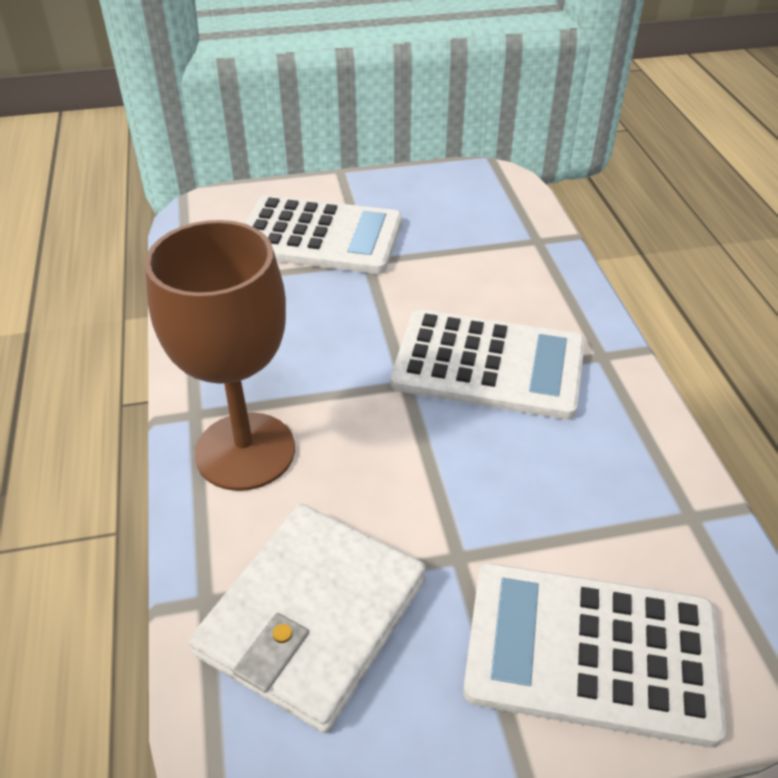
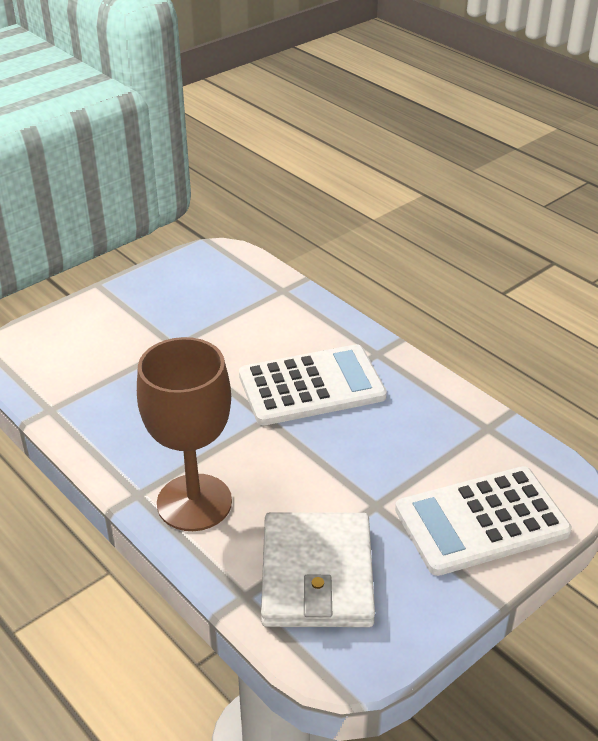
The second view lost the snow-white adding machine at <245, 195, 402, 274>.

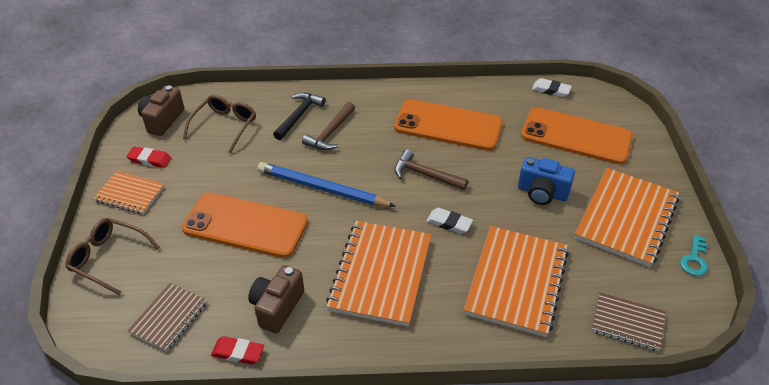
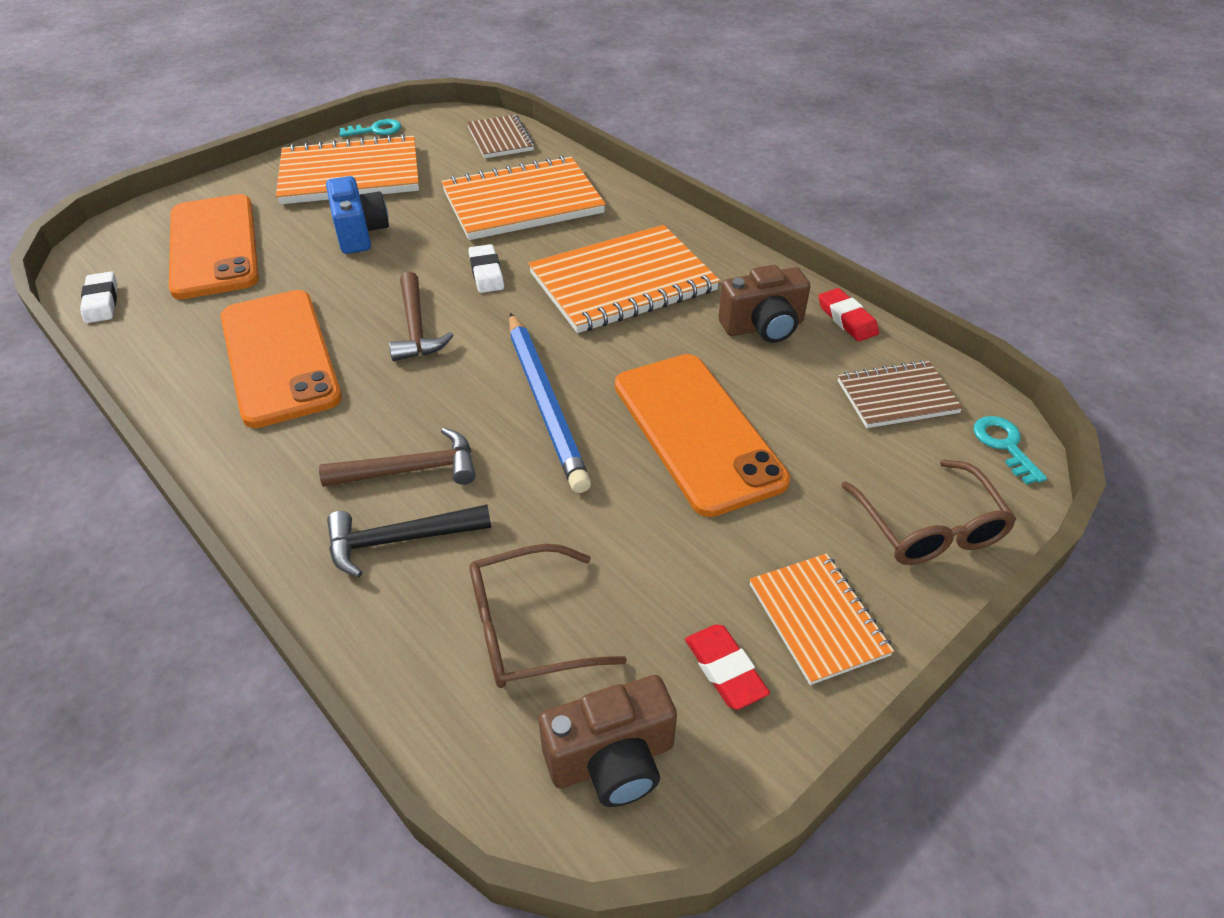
The second view gained the teal latchkey at <973, 416, 1047, 485>.

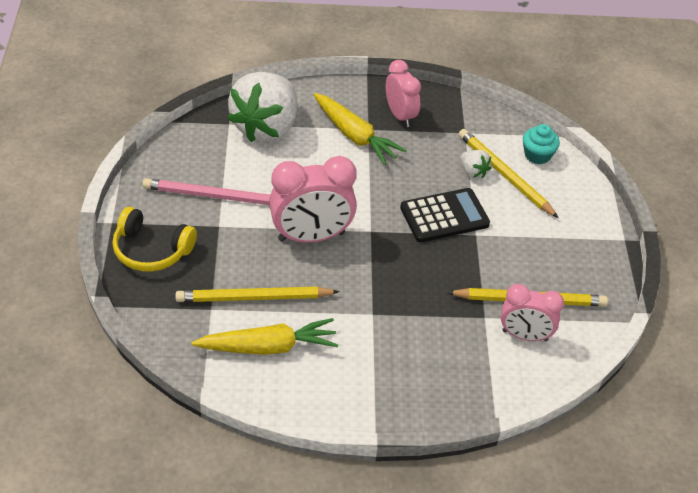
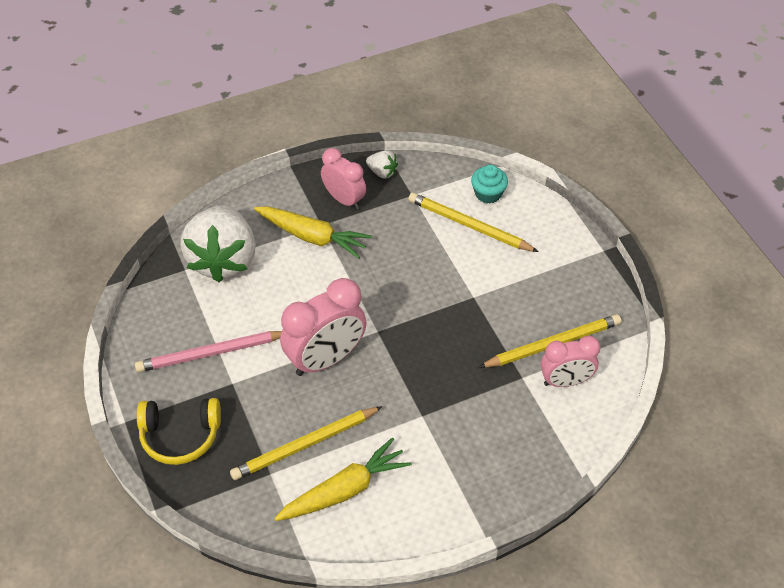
The second view lost the ebony adding machine at <400, 188, 490, 242>. The snow-white strawberry ended up elsewhere, having gone from <461, 150, 491, 179> to <366, 150, 398, 179>.

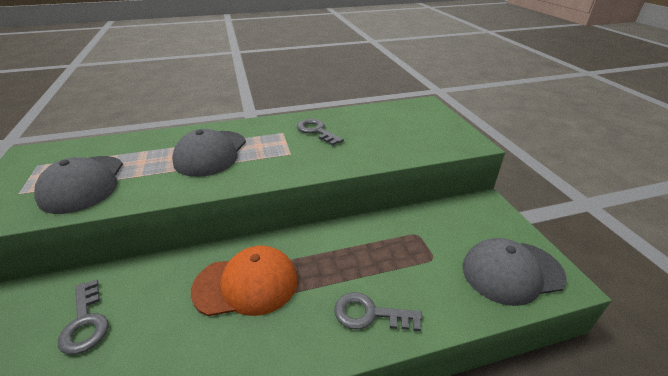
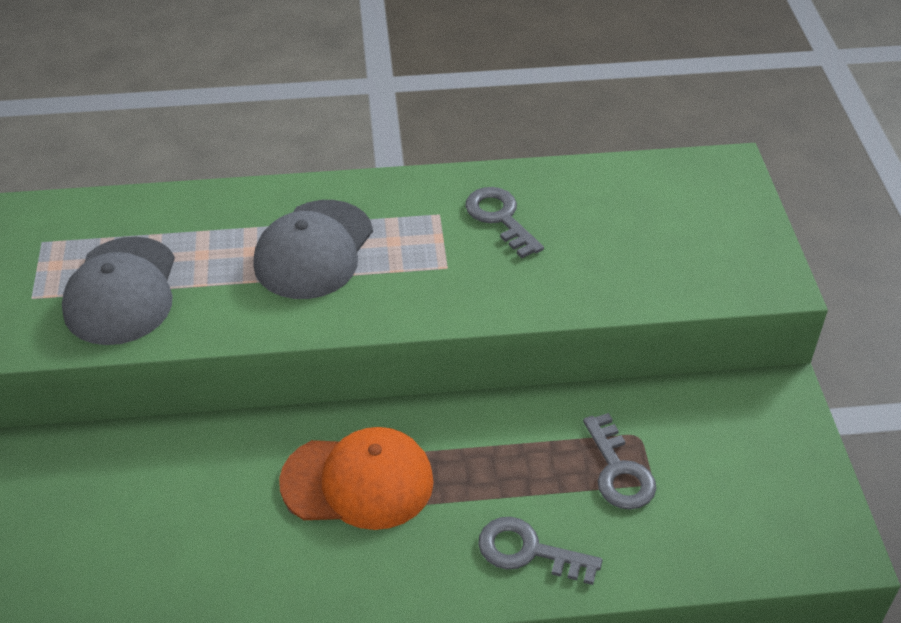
The ash-grey latchkey ended up elsewhere, having gone from <58, 279, 109, 355> to <583, 413, 656, 510>. The second view lost the ash-grey peaked cap at <462, 238, 567, 306>.

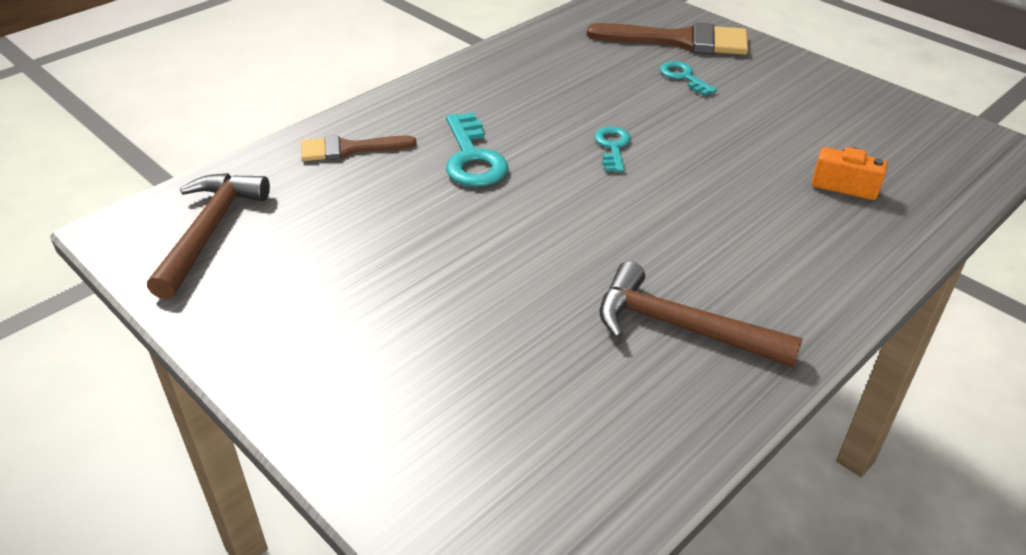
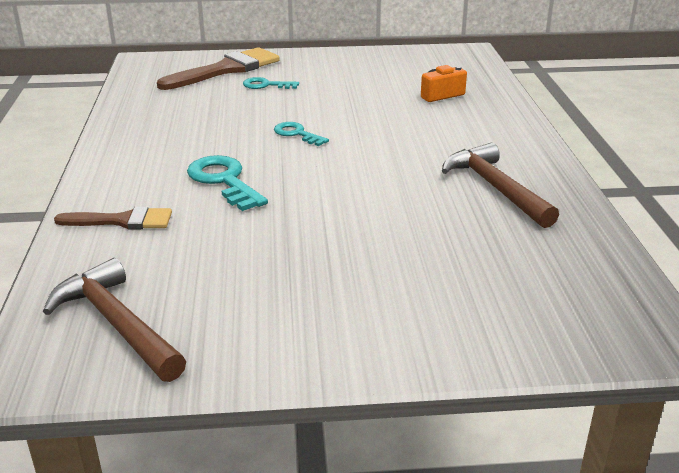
The brown paint brush at <301, 135, 417, 161> ended up facing another way, 120 degrees counterclockwise from before. The teal latchkey at <446, 112, 508, 187> ended up facing another way, 150 degrees counterclockwise from before. The brown claw hammer at <600, 261, 803, 368> ended up facing another way, 90 degrees clockwise from before.

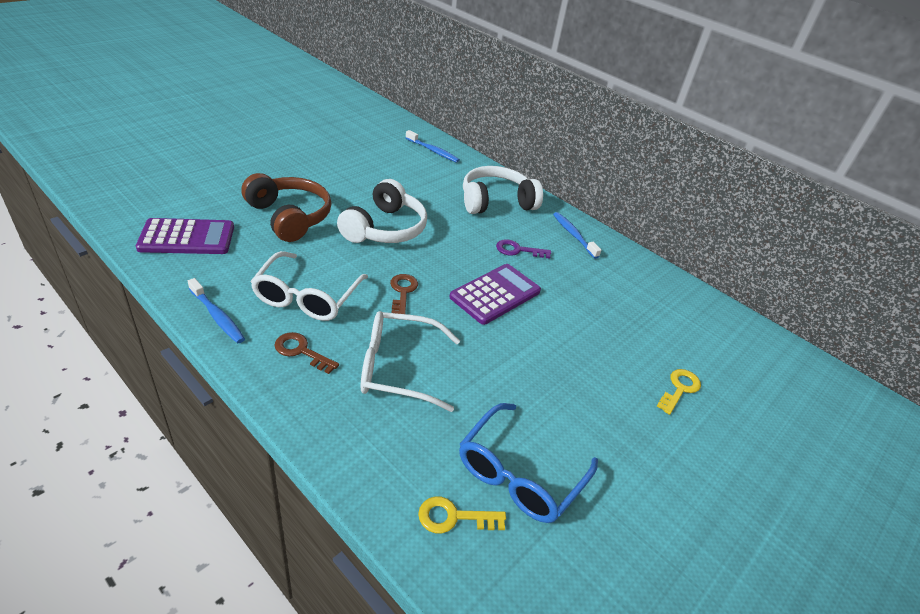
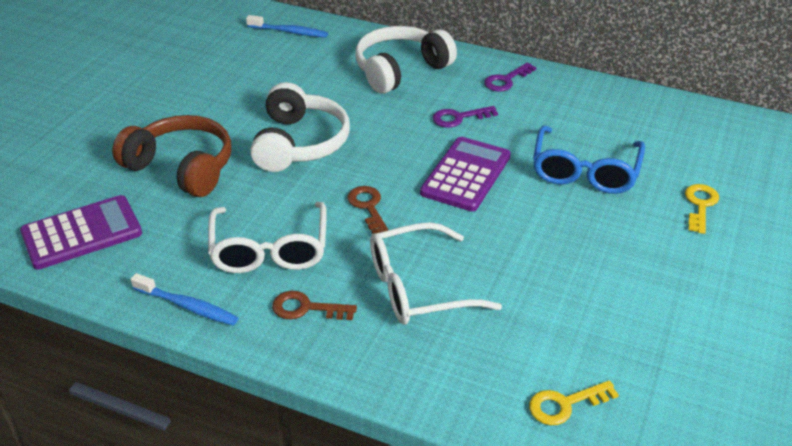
The cobalt eyeglasses ended up elsewhere, having gone from <459, 403, 598, 523> to <533, 126, 645, 194>. Where the cobalt tooth brush stood at <553, 212, 601, 259>, the royal purple latchkey came to stand at <484, 62, 536, 92>.

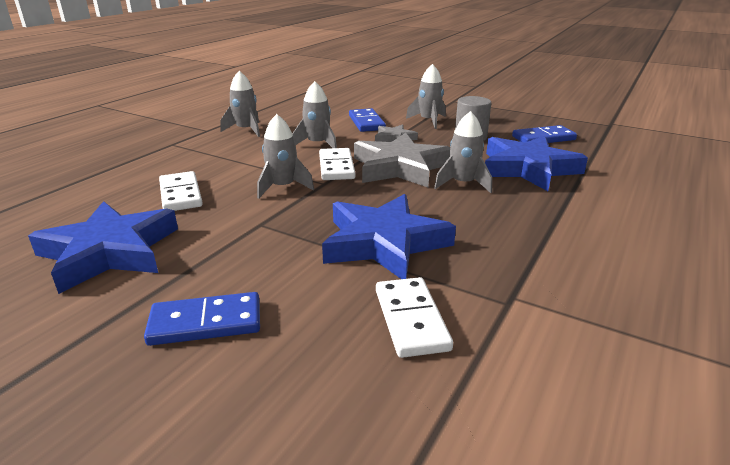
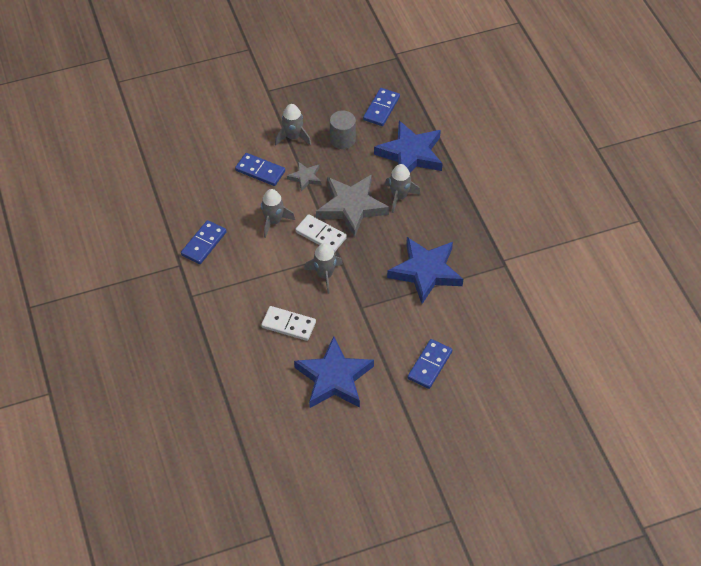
Where the ash-grey toy rocket stood at <221, 71, 260, 137>, the cobalt domino came to stand at <181, 220, 226, 264>. The second view lost the snow-white domino at <376, 277, 453, 358>.

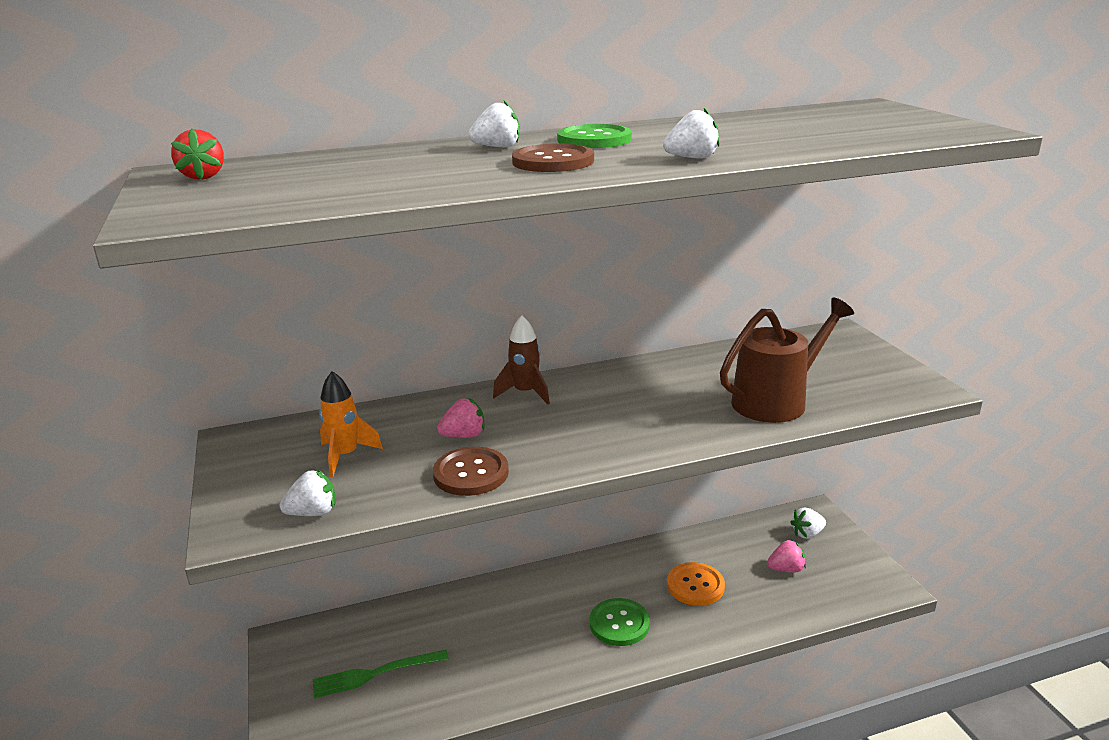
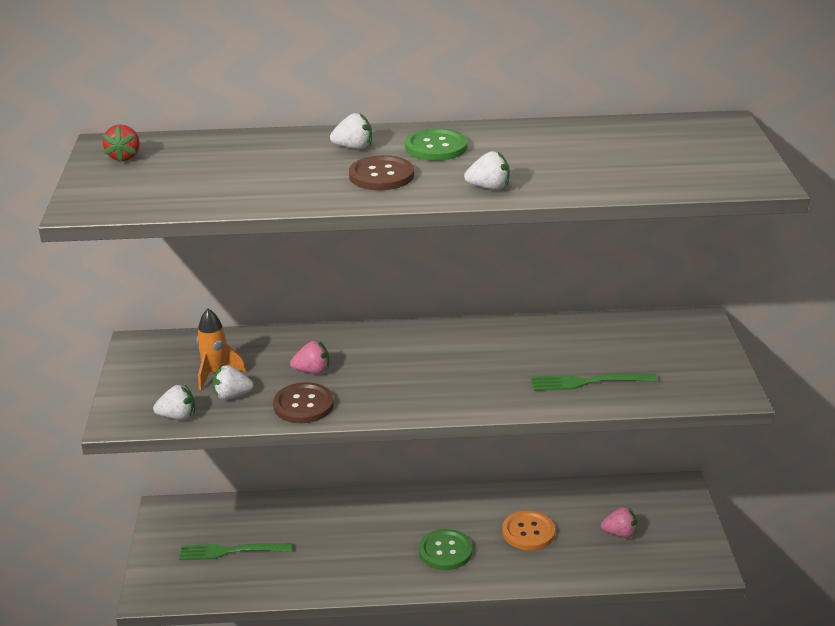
The second view lost the brown toy rocket at <493, 315, 550, 405>. Where the brown watering pot stood at <720, 297, 854, 423>, the leaf-green fork came to stand at <531, 373, 657, 391>. The snow-white strawberry ended up elsewhere, having gone from <790, 508, 826, 539> to <213, 365, 254, 400>.

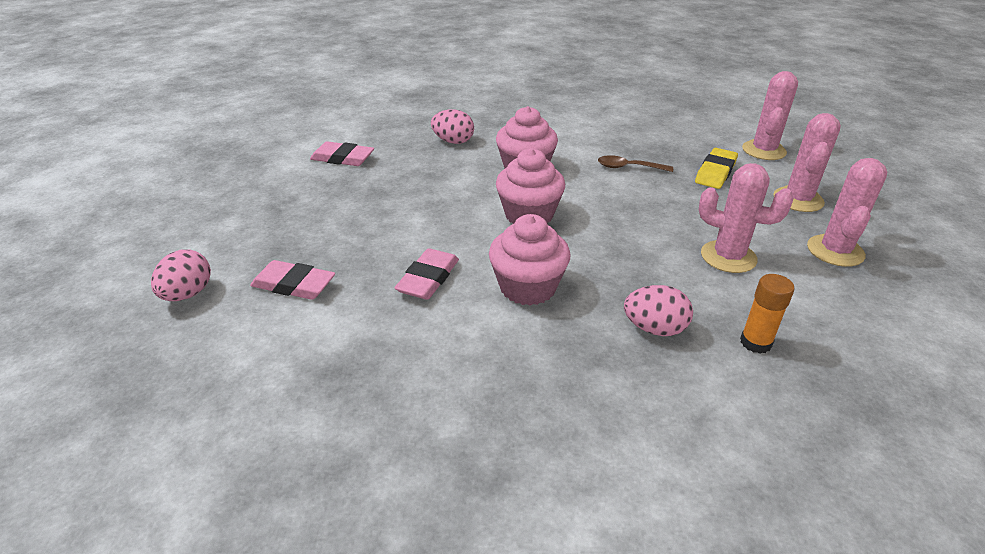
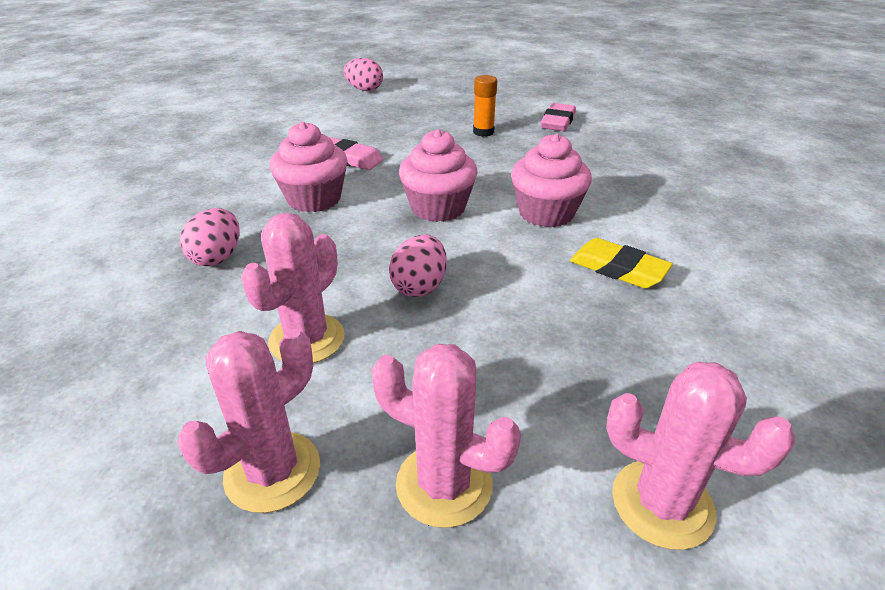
The second view lost the rosy gum eraser at <250, 260, 335, 300>. The rosy egg ended up elsewhere, having gone from <431, 109, 474, 144> to <389, 234, 447, 297>. The second view lost the brown tablespoon at <598, 155, 673, 172>. The golden gum eraser ended up elsewhere, having gone from <695, 148, 738, 189> to <570, 238, 673, 288>. The bright orange glue stick ended up elsewhere, having gone from <740, 274, 795, 354> to <473, 75, 497, 137>. The rosy cactus at <807, 158, 887, 267> ended up facing another way, 75 degrees counterclockwise from before.

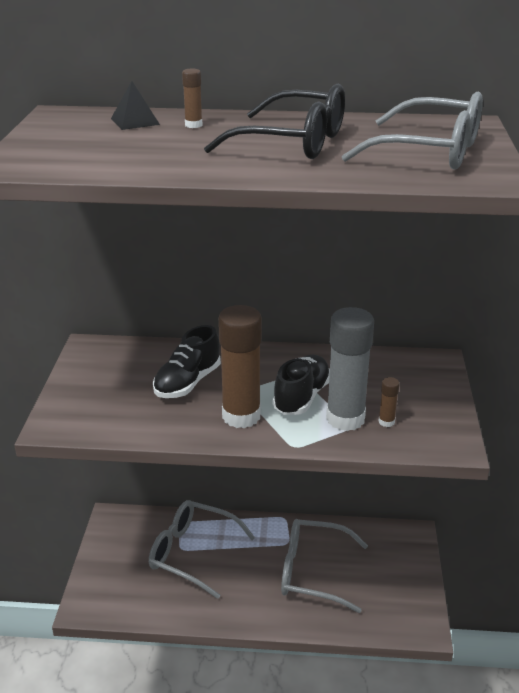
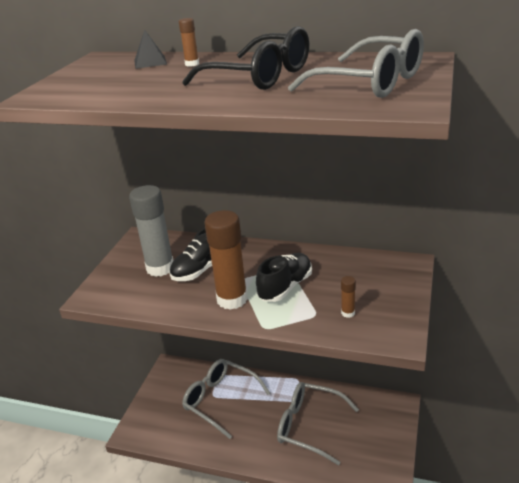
The ash-grey glue stick ended up elsewhere, having gone from <326, 307, 374, 431> to <129, 185, 174, 277>.

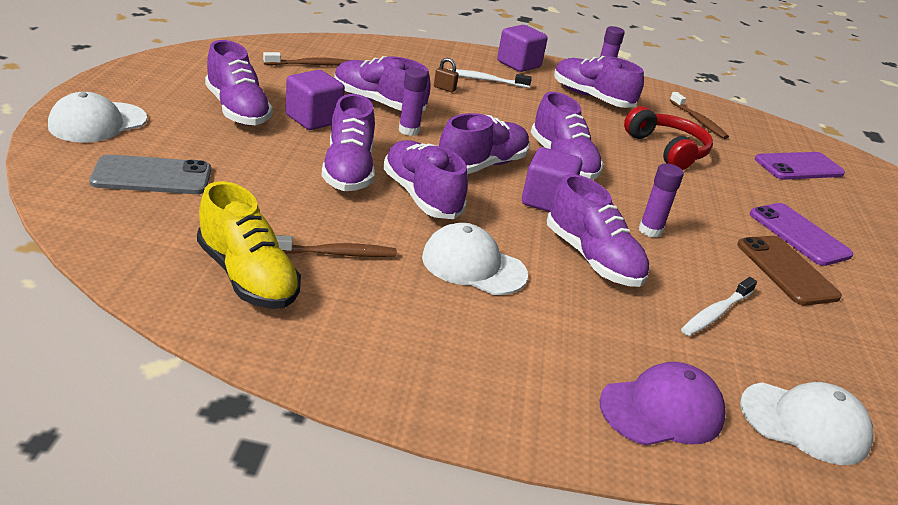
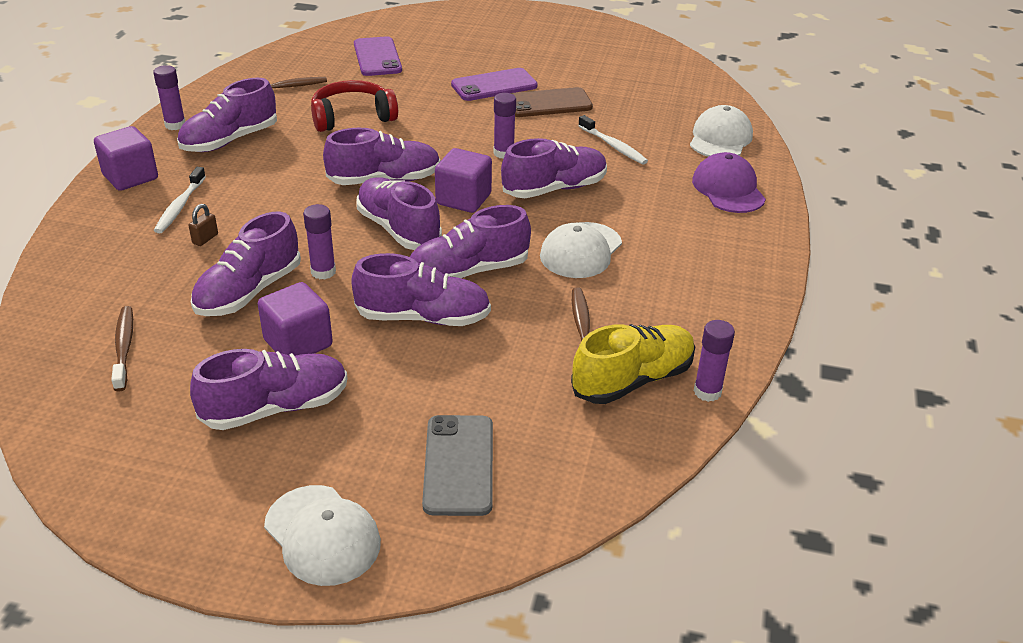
The second view gained the royal purple glue stick at <694, 320, 735, 402>.

